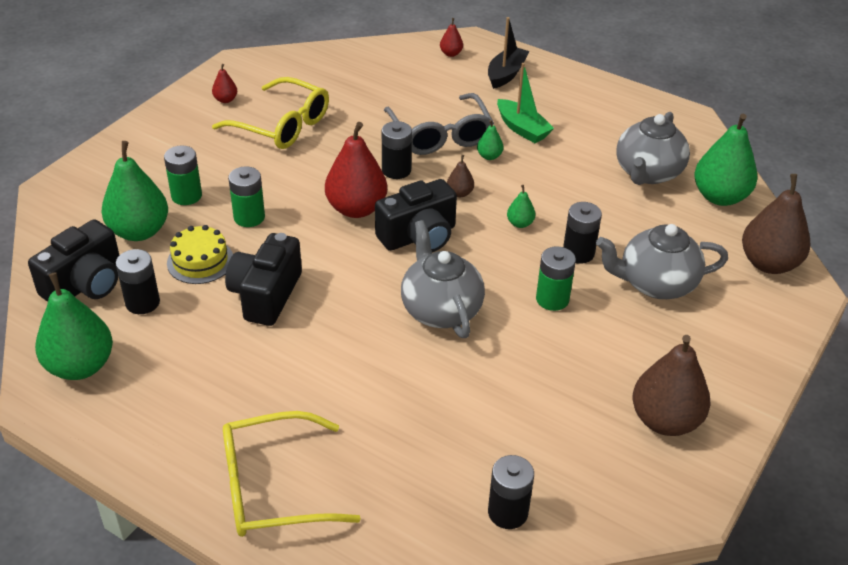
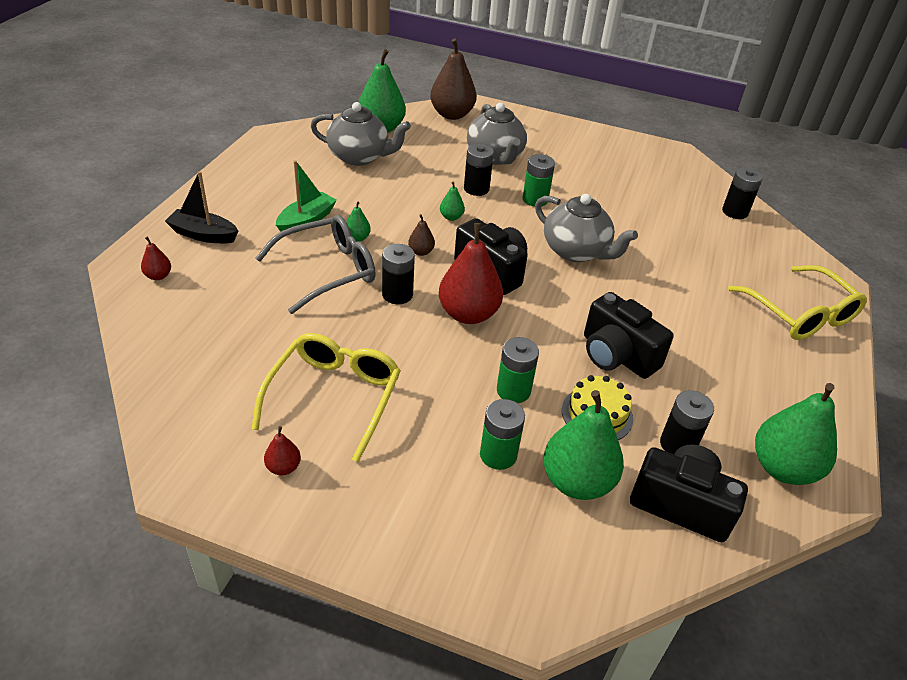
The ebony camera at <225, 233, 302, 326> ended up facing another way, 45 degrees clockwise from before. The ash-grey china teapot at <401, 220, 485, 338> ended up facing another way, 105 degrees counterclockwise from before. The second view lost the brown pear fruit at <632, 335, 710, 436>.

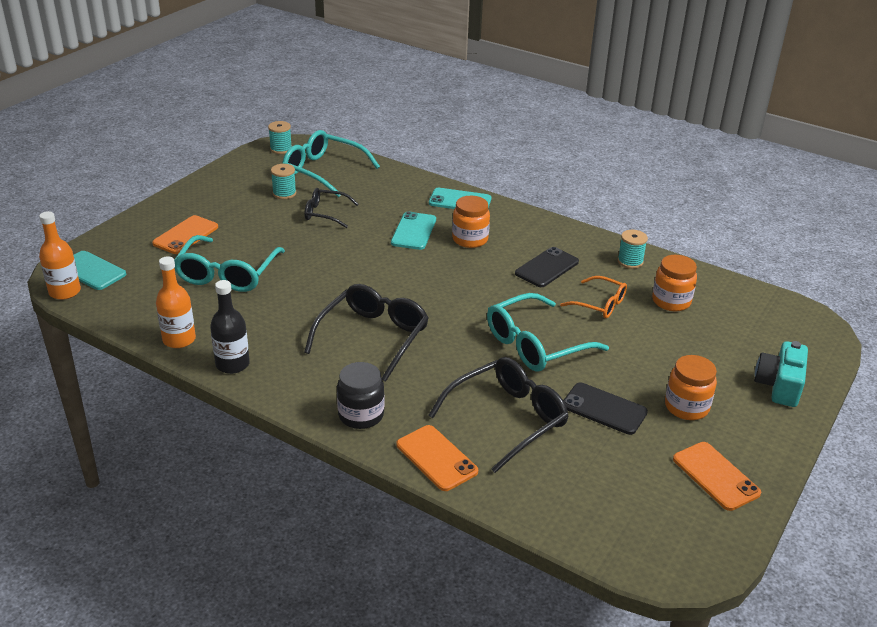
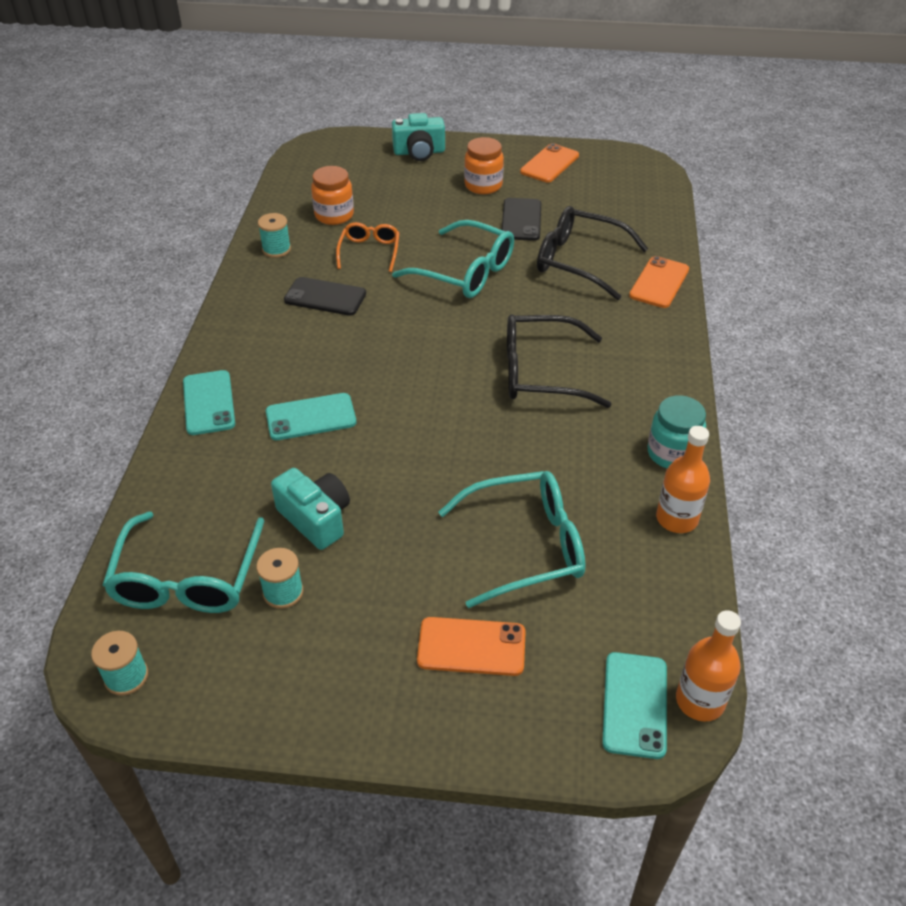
Where the ebony flask stood at <210, 280, 250, 374>, the teal preserve jar came to stand at <647, 395, 706, 468>. Where the ebony eyeglasses stood at <305, 188, 359, 228>, the teal camera came to stand at <271, 468, 350, 550>. The second view lost the ebony preserve jar at <337, 362, 384, 429>. The second view lost the bright orange preserve jar at <452, 196, 490, 248>.

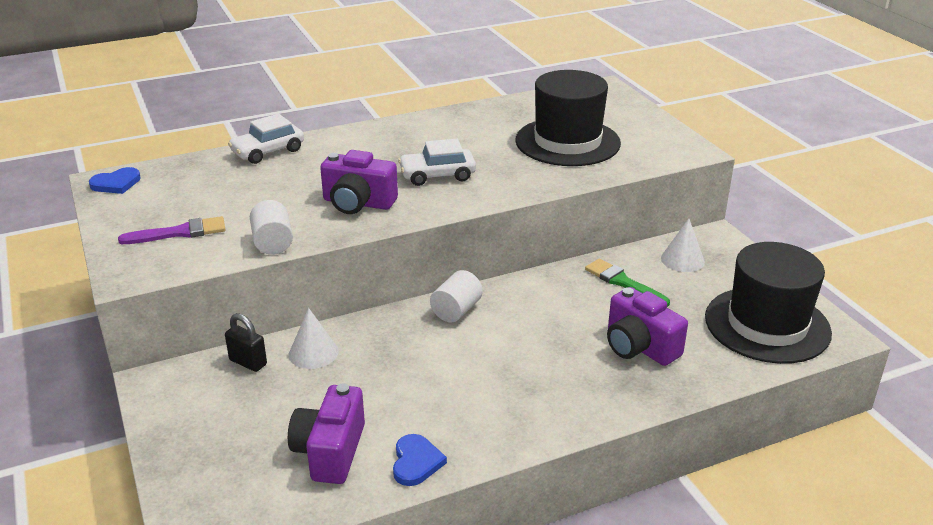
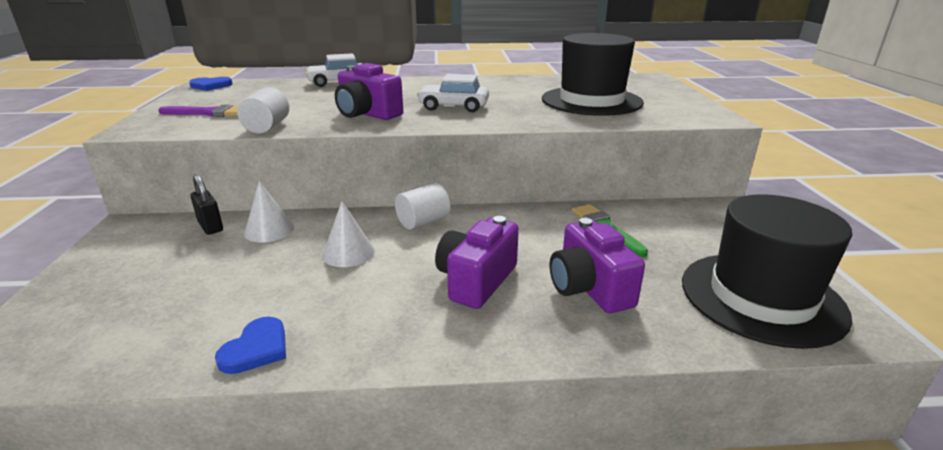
The royal purple camera ended up elsewhere, having gone from <288, 383, 365, 484> to <435, 216, 519, 309>. The snow-white solid cone ended up elsewhere, having gone from <661, 219, 705, 272> to <322, 201, 375, 267>.

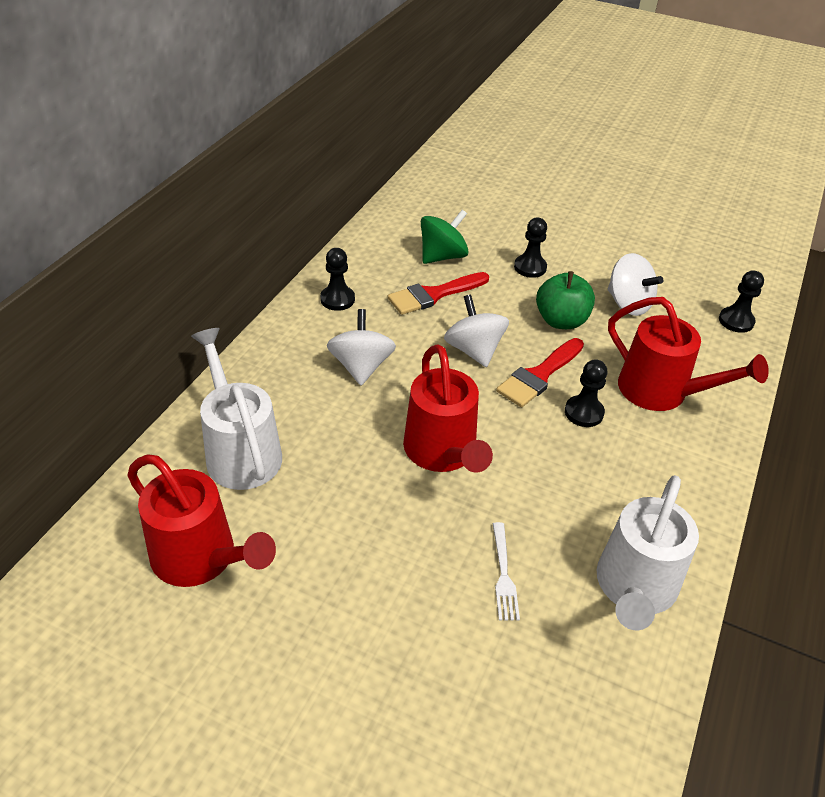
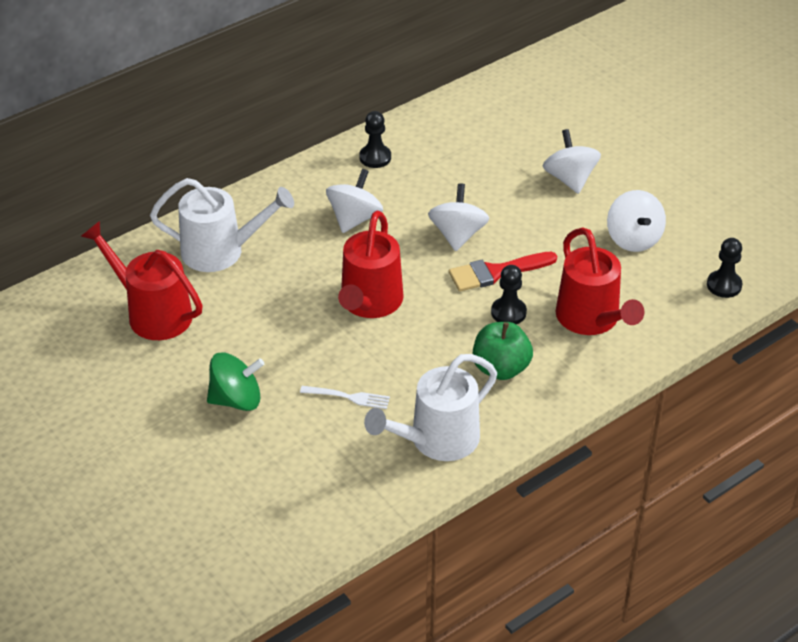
The red watering pot at <127, 455, 276, 587> ended up facing another way, 150 degrees clockwise from before. The snow-white watering pot at <191, 328, 282, 490> ended up facing another way, 90 degrees clockwise from before. The second view lost the red paint brush at <388, 272, 489, 315>. The leaf-green toy top ended up elsewhere, having gone from <421, 210, 469, 264> to <207, 353, 264, 411>. The snow-white fork at <493, 522, 520, 620> ended up facing another way, 105 degrees counterclockwise from before. Where the ebony game pawn stood at <514, 217, 547, 278>, the snow-white toy top came to stand at <543, 129, 601, 194>. The leaf-green apple fruit ended up elsewhere, having gone from <536, 271, 595, 329> to <473, 322, 533, 380>.

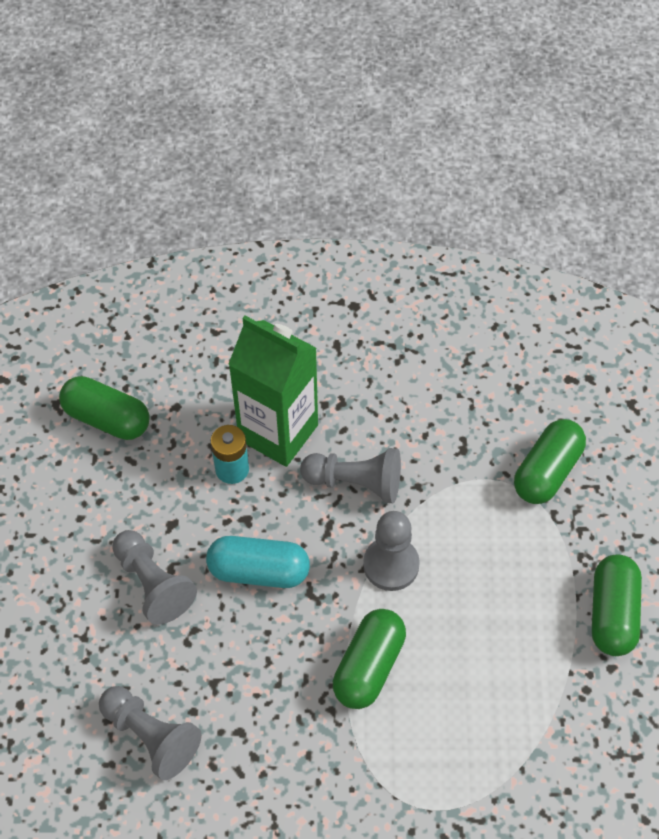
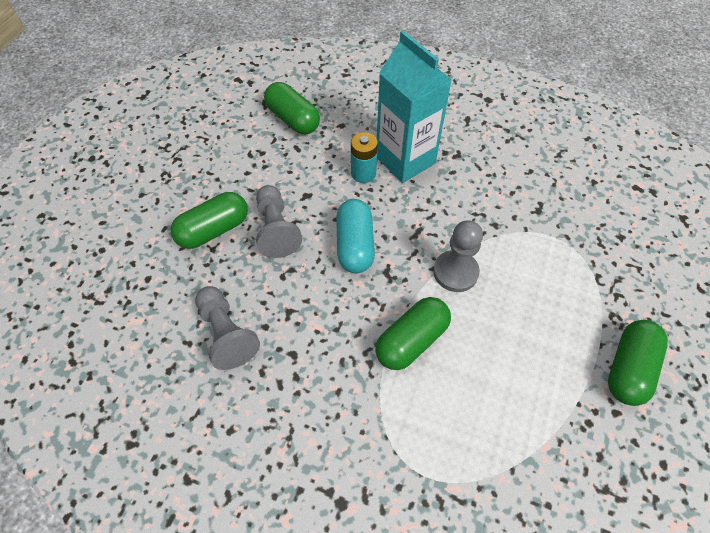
The teal pill at <206, 536, 310, 588> ended up facing another way, 60 degrees clockwise from before. What was the leaf-green milk carton at <228, 316, 318, 467> turned into the teal milk carton at <377, 31, 452, 183>. The second view lost the ash-grey game pawn at <300, 448, 401, 503>. The leaf-green pill ended up elsewhere, having gone from <514, 419, 586, 504> to <171, 192, 248, 249>.

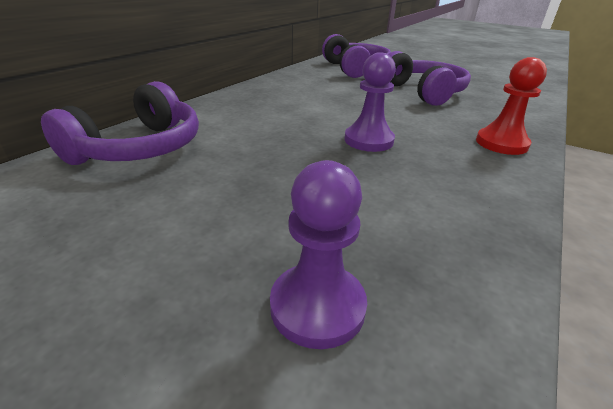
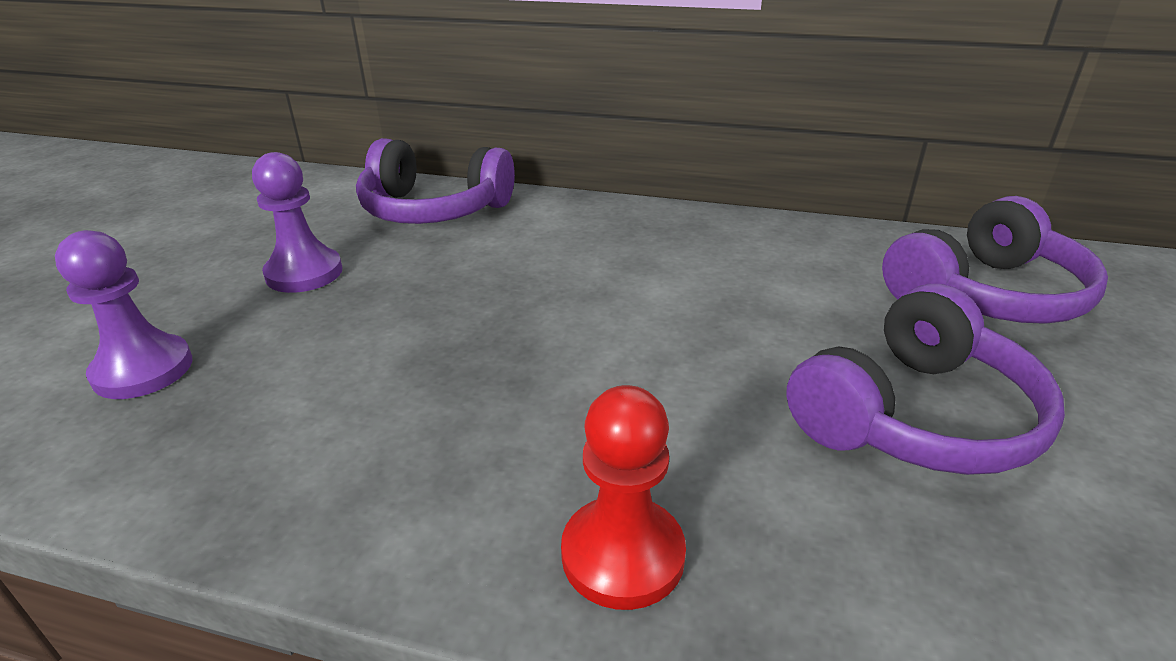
The royal purple game pawn ended up elsewhere, having gone from <344, 52, 396, 152> to <252, 152, 343, 293>.

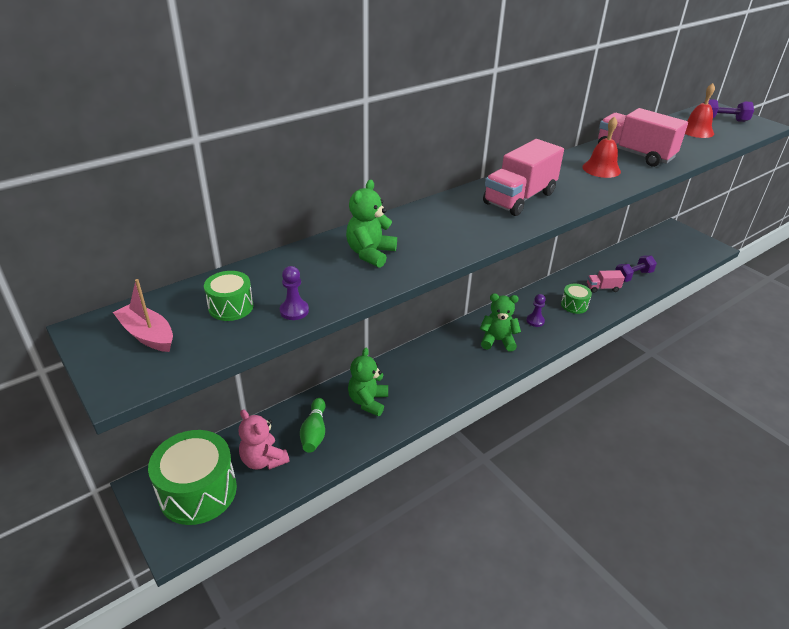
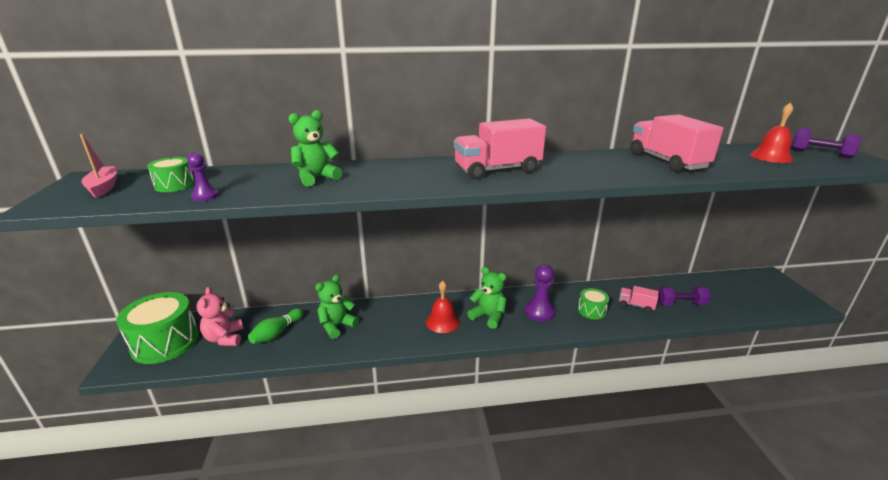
The size of the royal purple game pawn at <526, 294, 546, 327> changed by a factor of 1.68. The red bell ended up elsewhere, having gone from <582, 116, 621, 178> to <426, 281, 460, 333>.

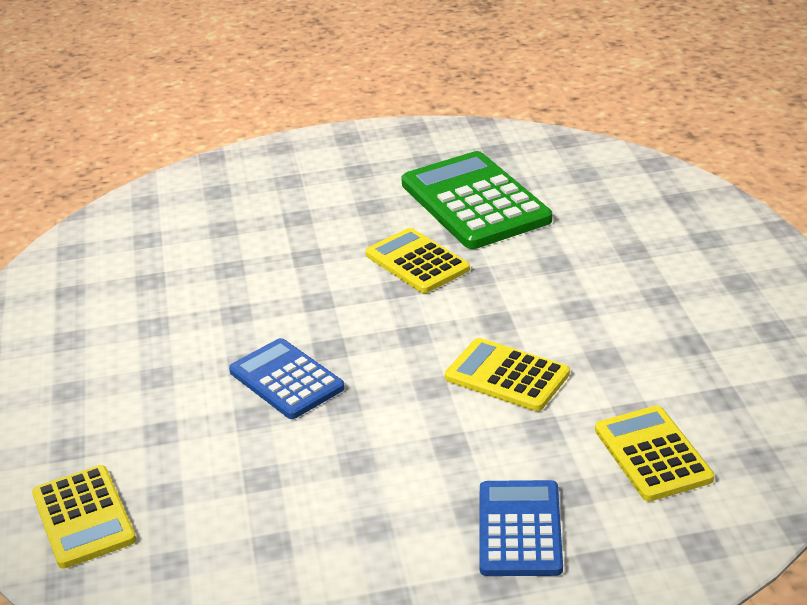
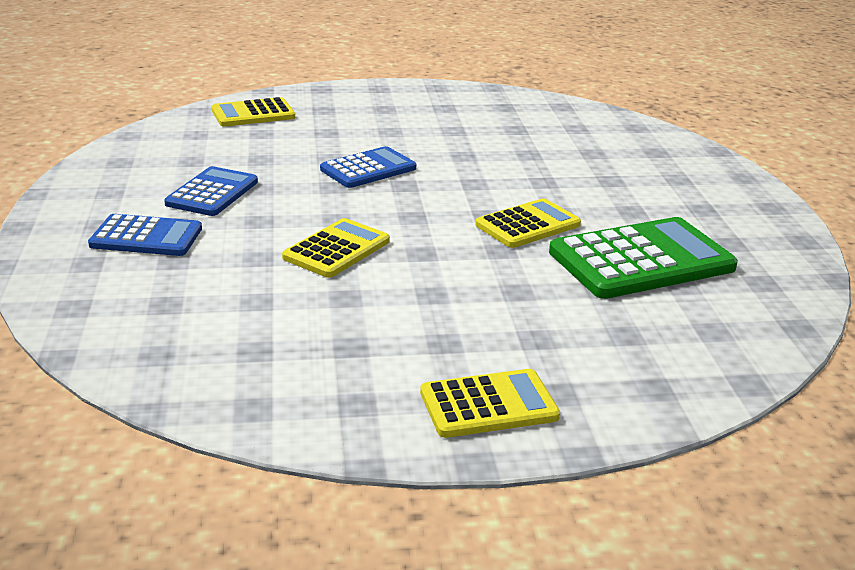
The golden adding machine ended up elsewhere, having gone from <595, 405, 714, 501> to <420, 369, 560, 438>. The second view gained the cobalt adding machine at <164, 166, 258, 216>.

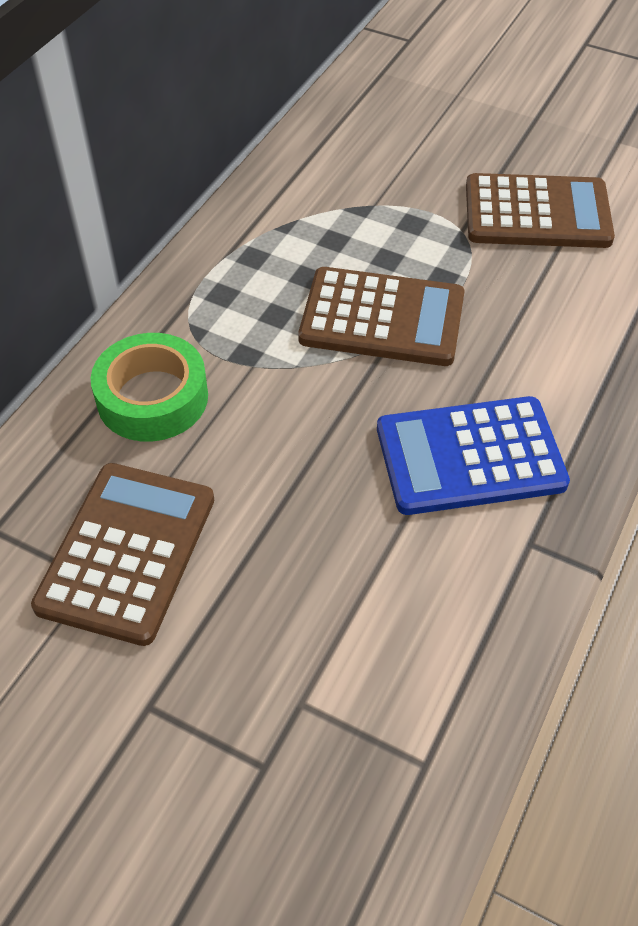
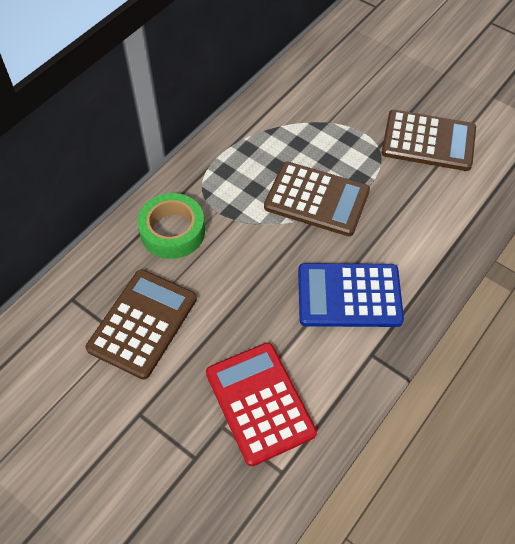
The second view gained the red adding machine at <206, 342, 317, 466>.

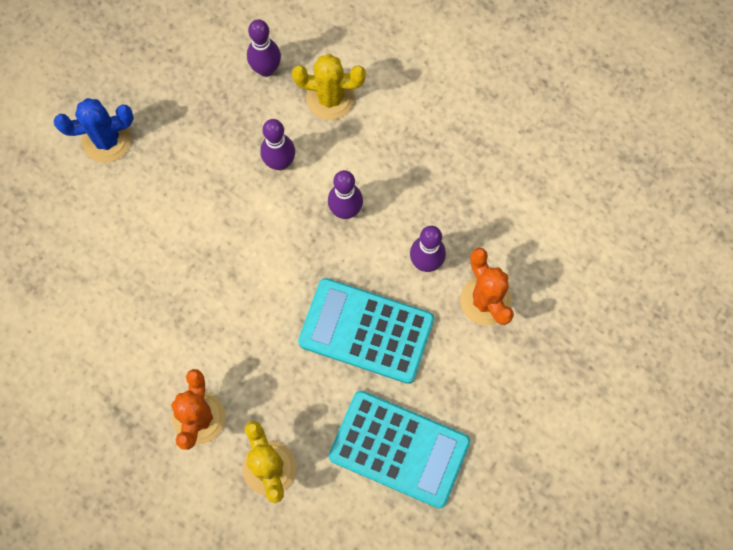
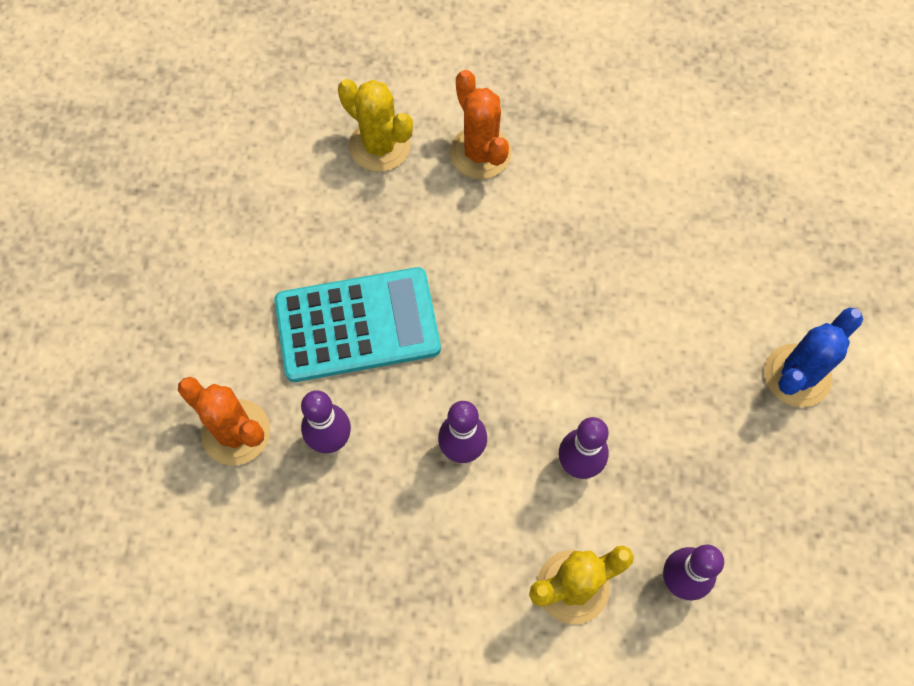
The second view lost the teal adding machine at <329, 390, 470, 508>.

